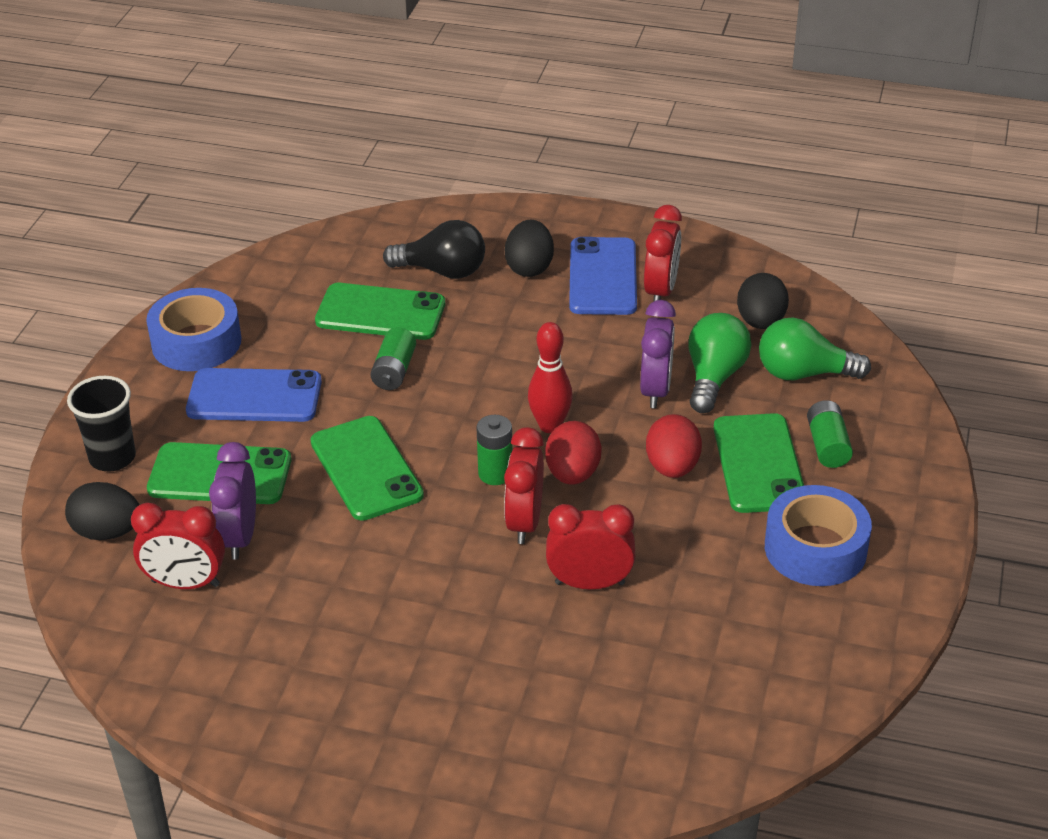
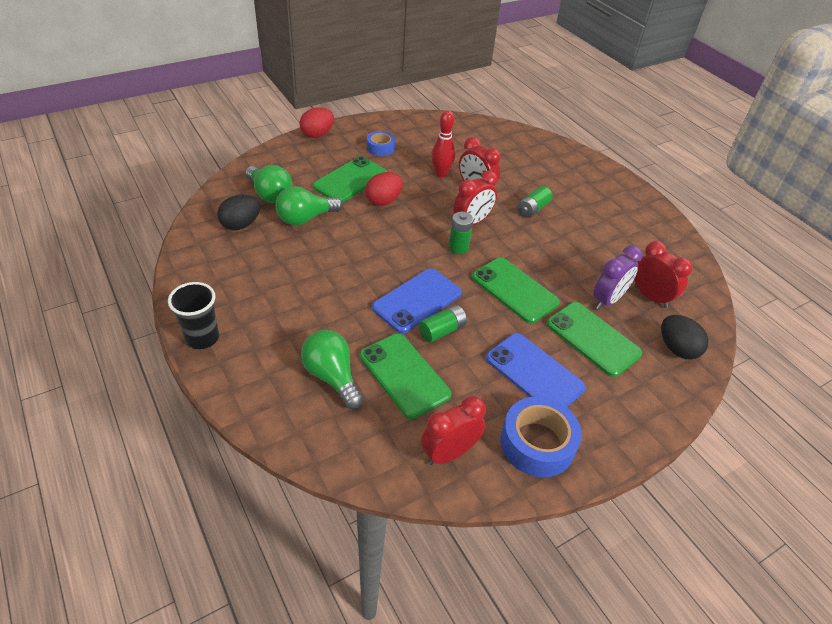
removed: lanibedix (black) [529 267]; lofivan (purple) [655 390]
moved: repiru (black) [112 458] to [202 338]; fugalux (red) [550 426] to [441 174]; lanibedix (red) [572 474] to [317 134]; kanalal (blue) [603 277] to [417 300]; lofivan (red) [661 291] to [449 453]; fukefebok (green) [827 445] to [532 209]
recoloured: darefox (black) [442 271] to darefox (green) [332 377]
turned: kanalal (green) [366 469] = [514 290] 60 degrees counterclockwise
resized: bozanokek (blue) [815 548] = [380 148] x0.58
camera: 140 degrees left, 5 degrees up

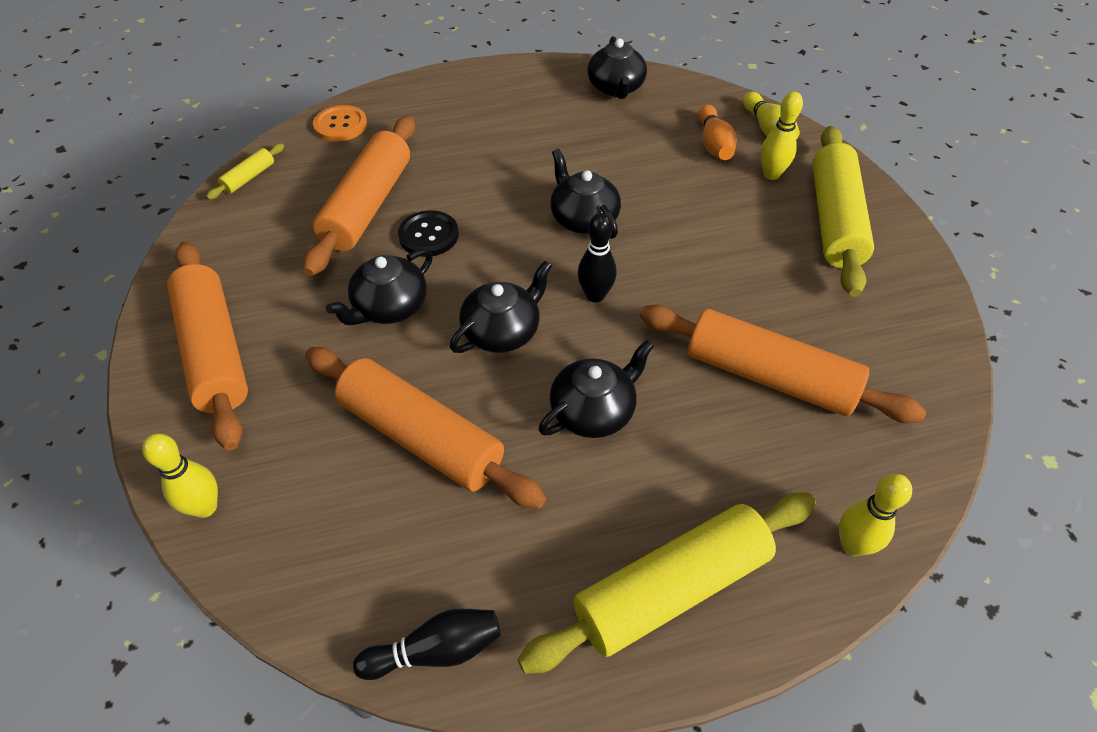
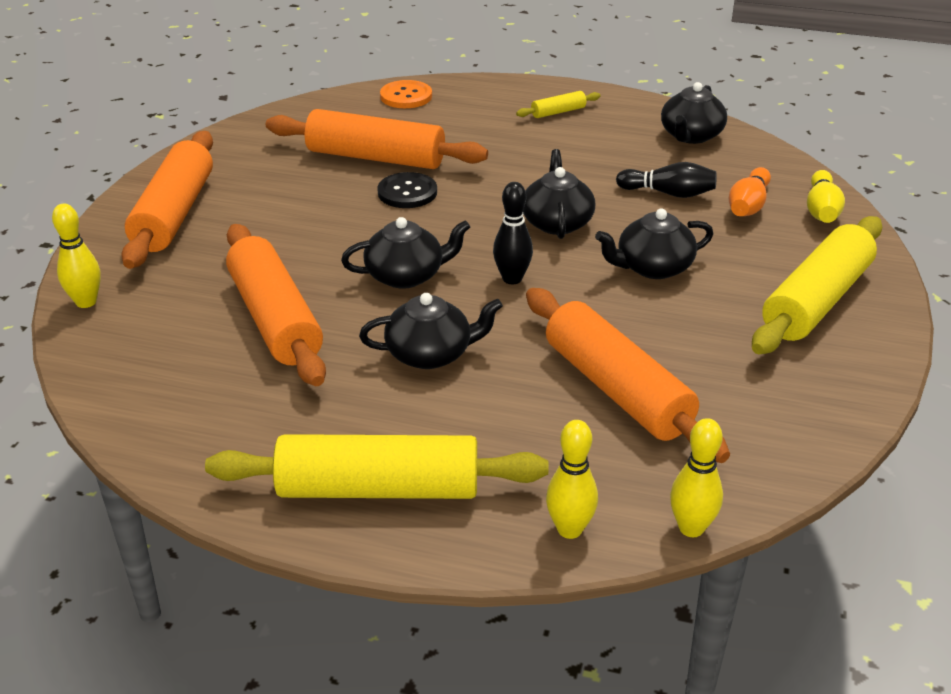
moved: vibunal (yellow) [249 178] to [558 112]; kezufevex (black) [389 307] to [652 267]; fugalux (black) [436 650] to [669 193]; fugalux (yellow) [771 174] to [691 528]
turned: vibunal (orange) [367 205] = [376 157] 60 degrees clockwise
camera: 30 degrees right, 15 degrees down

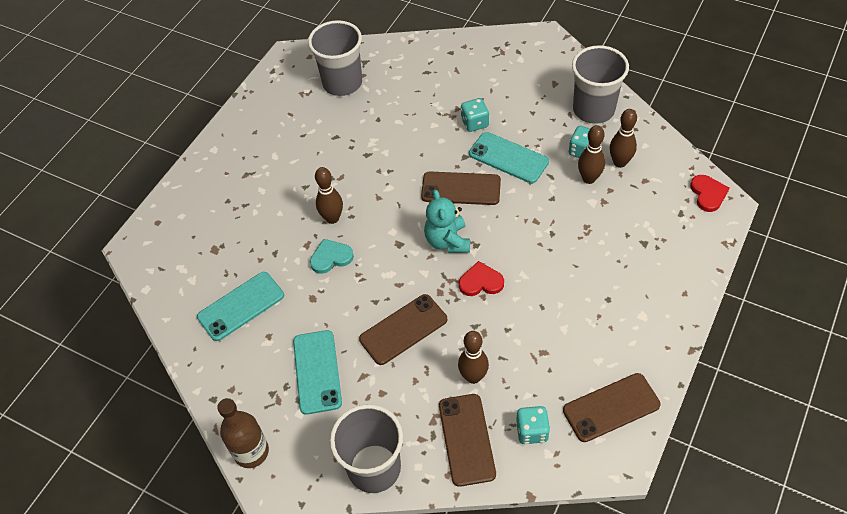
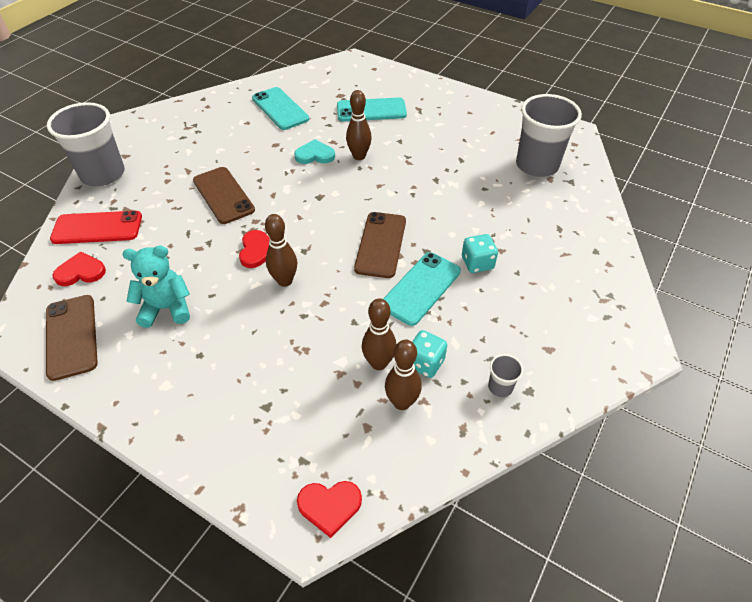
removed: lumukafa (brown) [251 452]
moved: kanalal (turquoise) [317 372] to [371 110]; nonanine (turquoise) [447 241] to [166 308]; fugalux (brown) [473 377] to [285 281]
replaced: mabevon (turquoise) [532 431] to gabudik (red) [81 272]
recoloured: kanalal (brown) [467 439] to kanalal (red) [97 228]
turned: gabudik (turquoise) [331 257] = [315 155] 75 degrees counterclockwise
resized: repiru (grey) [593 109] = [500 387] x0.42
camera: 90 degrees right, 5 degrees down

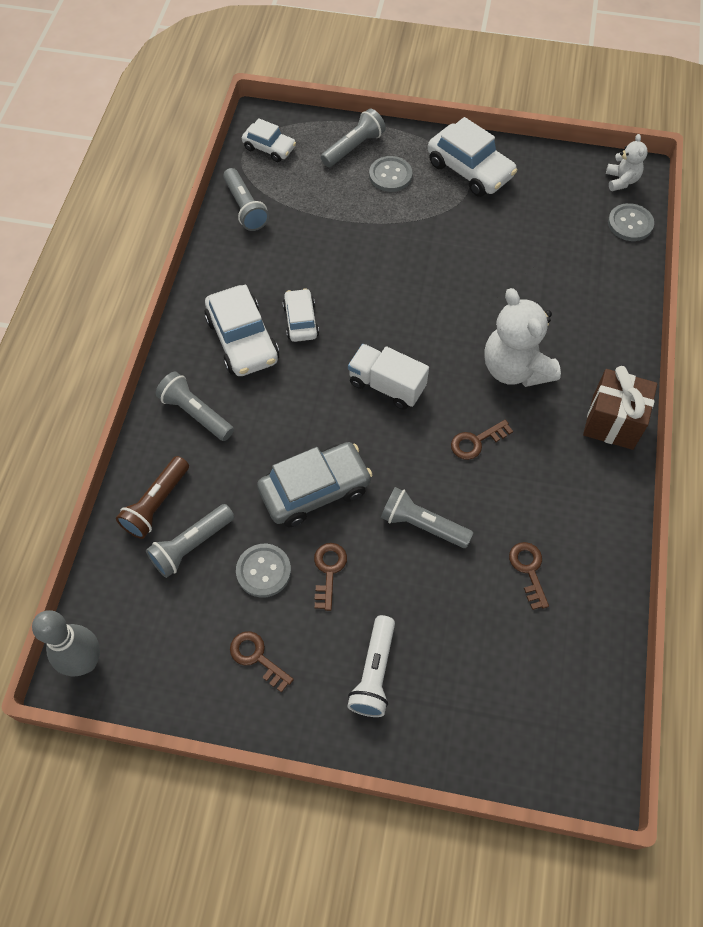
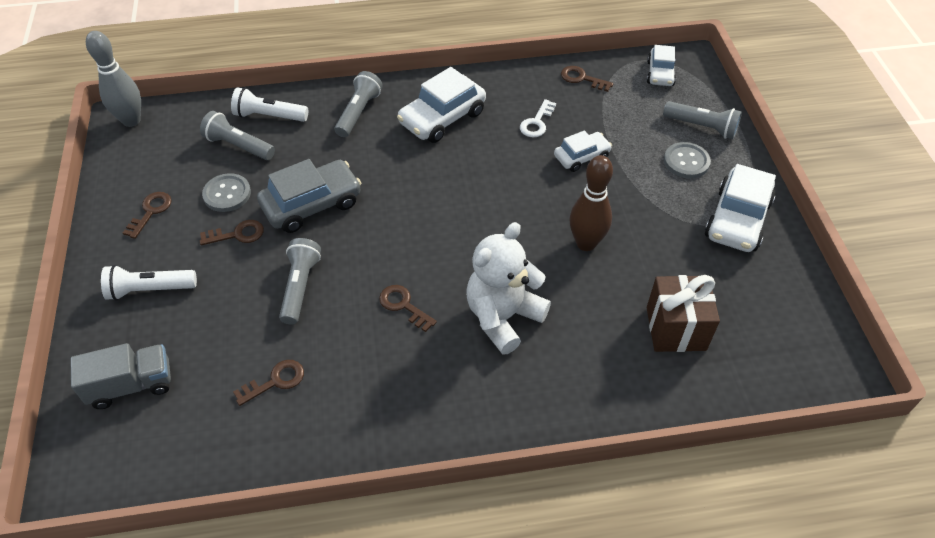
removed: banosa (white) [386 385]; nonanine (white) [621 180]; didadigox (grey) [630 223]
added: banosa (grey) [131 385]; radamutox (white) [537 122]; fugalux (brown) [586 243]
moved: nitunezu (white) [300 321] to [581 157]; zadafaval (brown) [612 422] to [675 328]
replaced: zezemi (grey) [245 208] to radamutox (brown) [582 79]
recoloured: zezemi (brown) [156 504] to zezemi (white) [269 116]
turned: nitunezu (grey) [315 490] = [312 204] 75 degrees counterclockwise
camera: 70 degrees right, 10 degrees down

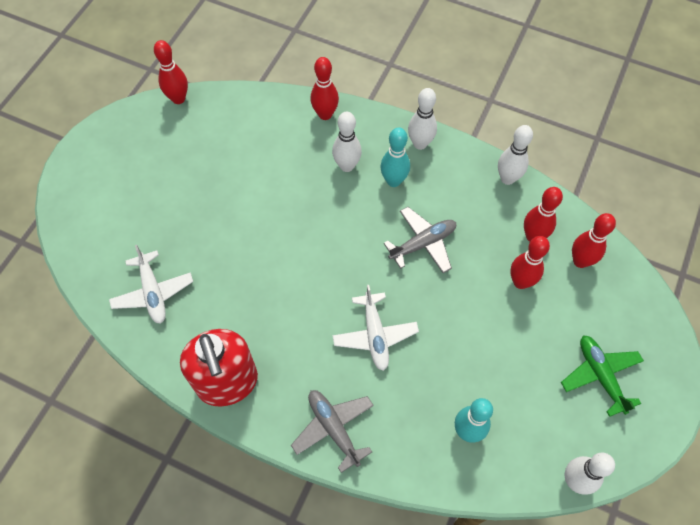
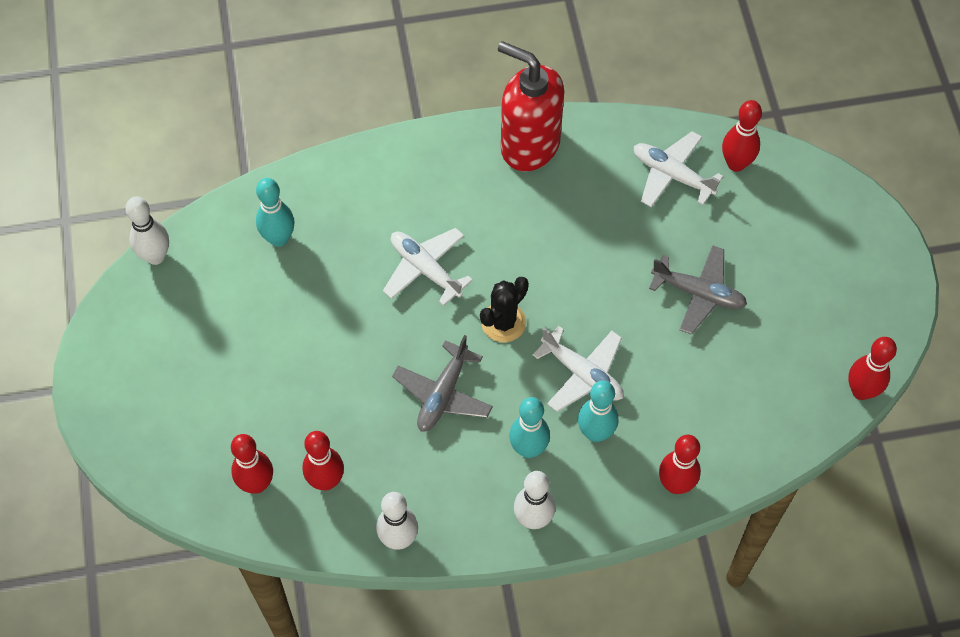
removed: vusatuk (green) [600 376]
added: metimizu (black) [503 322]; vusatuk (white) [582 374]
moved: vusatuk (grey) [333 428] to [698 293]; fugalux (red) [520 282] to [736 164]
recoloured: fugalux (white) [347 166] to fugalux (turquoise) [595 433]
camera: 145 degrees right, 0 degrees up

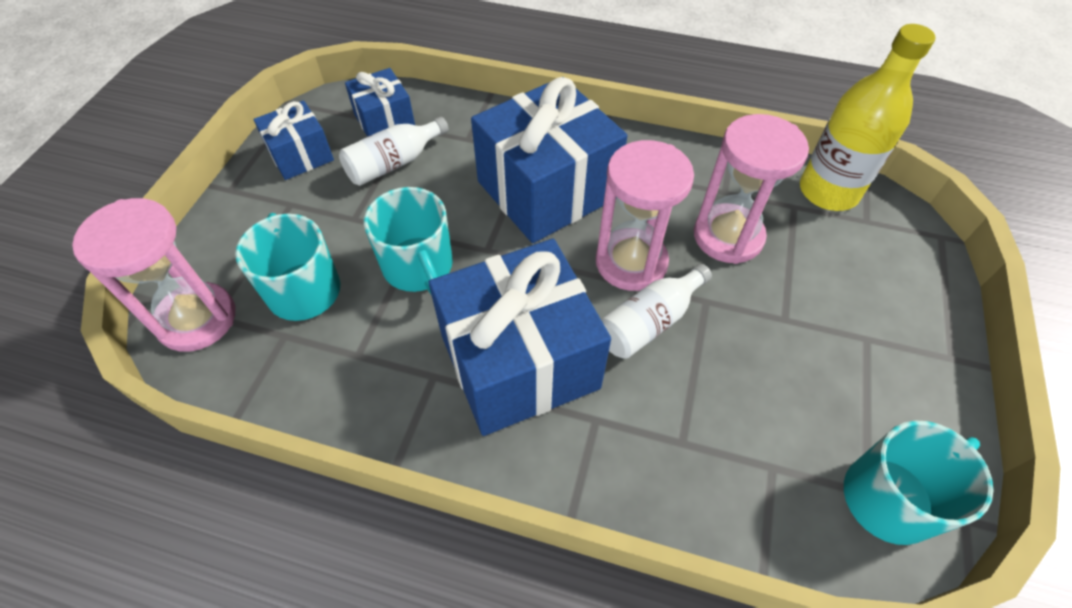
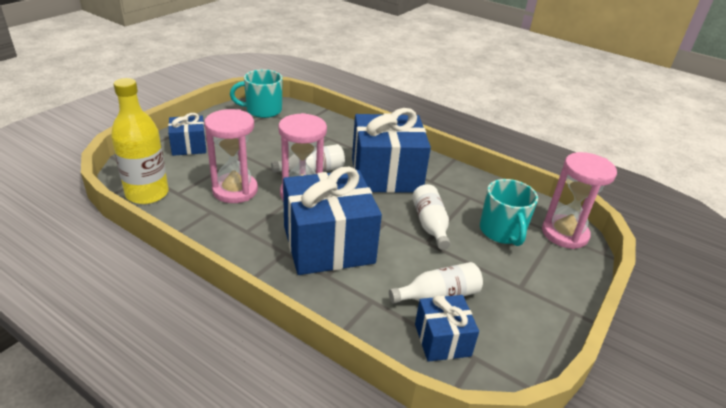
moved: zadafaval (blue) [301 155] to [189 146]
replaced: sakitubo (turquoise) [418 267] to lumukafa (white) [430 224]
camera: 165 degrees left, 20 degrees down

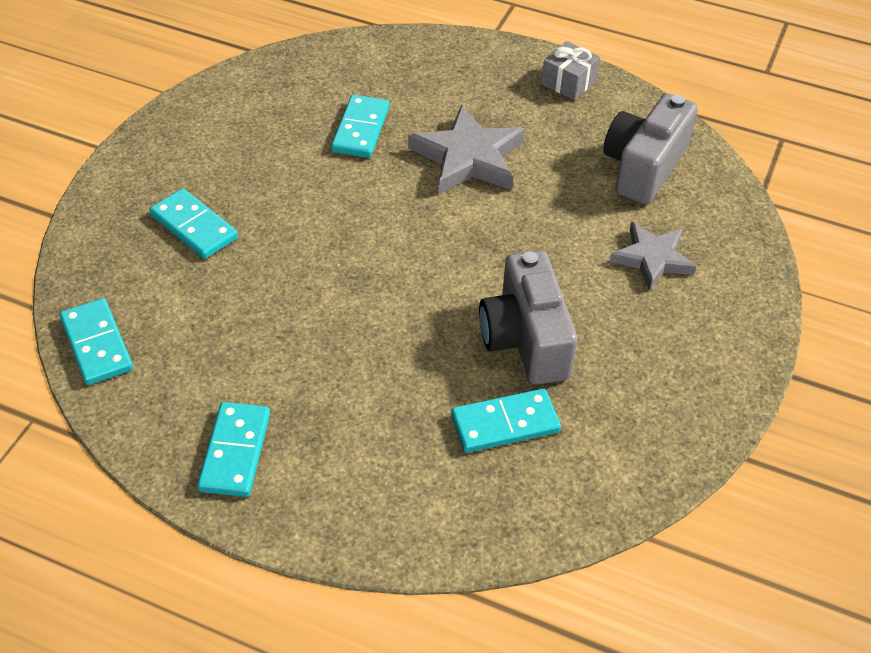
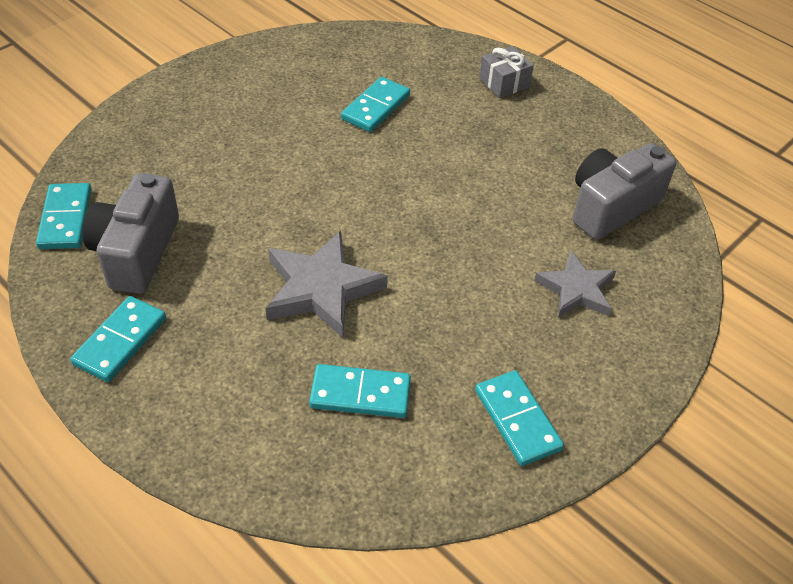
moved: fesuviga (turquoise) [194 227] to [517 420]; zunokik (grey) [468 157] to [321 288]; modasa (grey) [525 339] to [136 252]; zadafaval (grey) [568 82] to [504 82]
camera: 20 degrees right, 0 degrees up

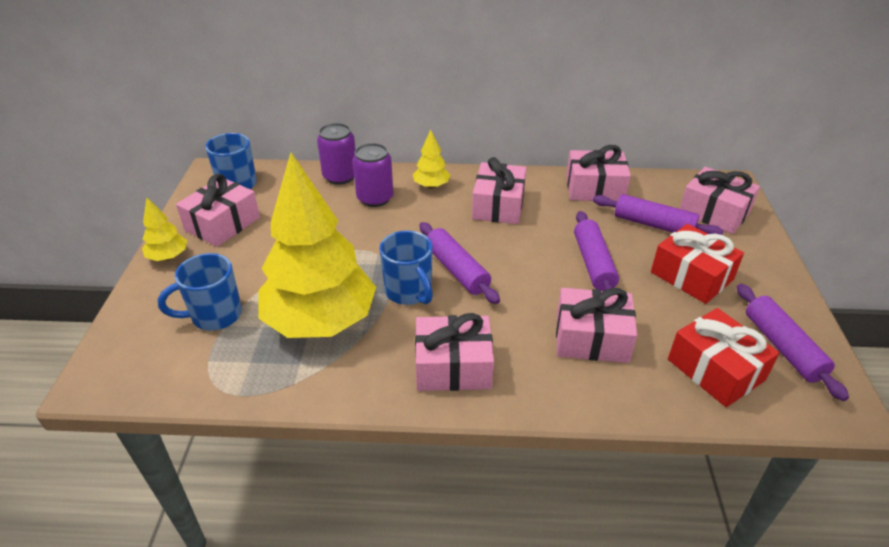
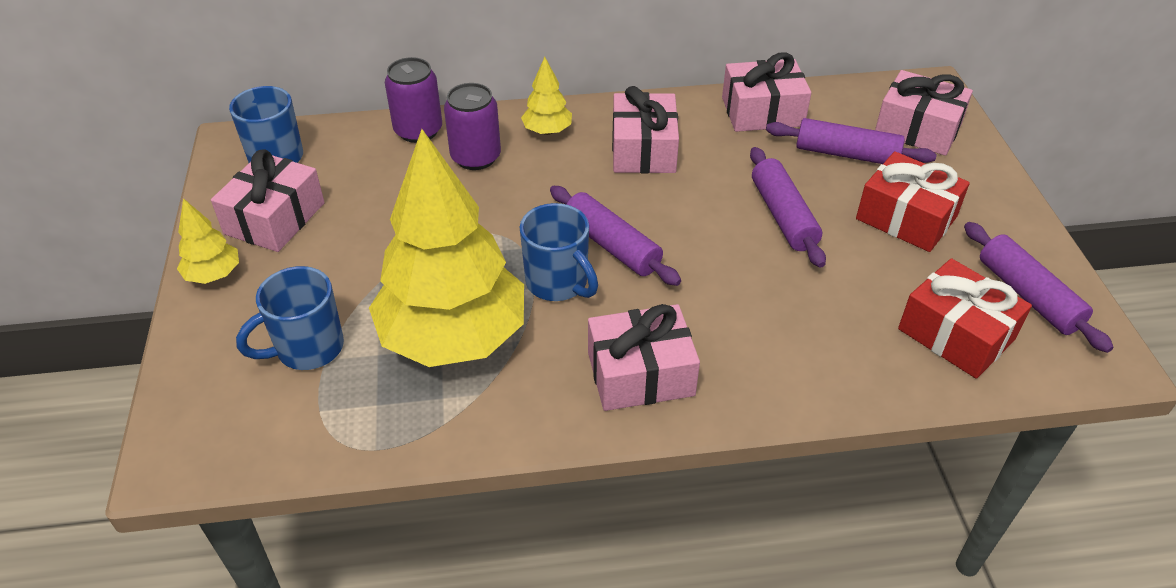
removed: zadafaval (pink) [591 338]
camera: 10 degrees left, 5 degrees up

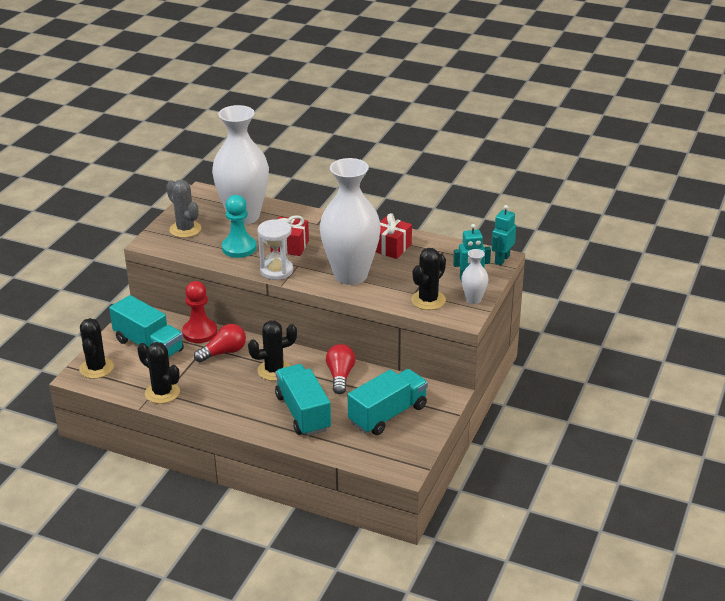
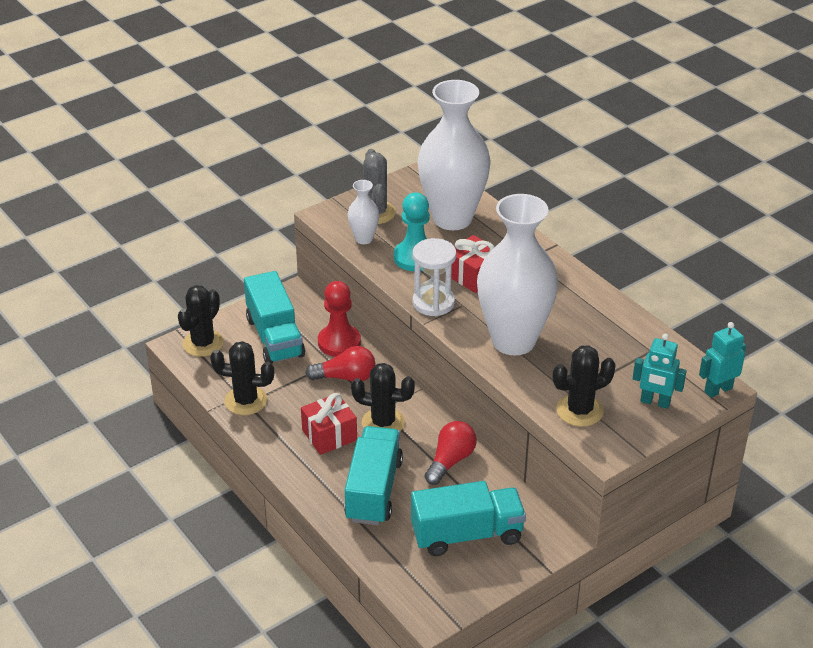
moved: zadafaval (red) [391 247] to [329 435]; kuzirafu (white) [473 300] to [364 239]
turned: metimizu (black) [162 393] = [246 401] 60 degrees counterclockwise
camera: 30 degrees right, 5 degrees up

